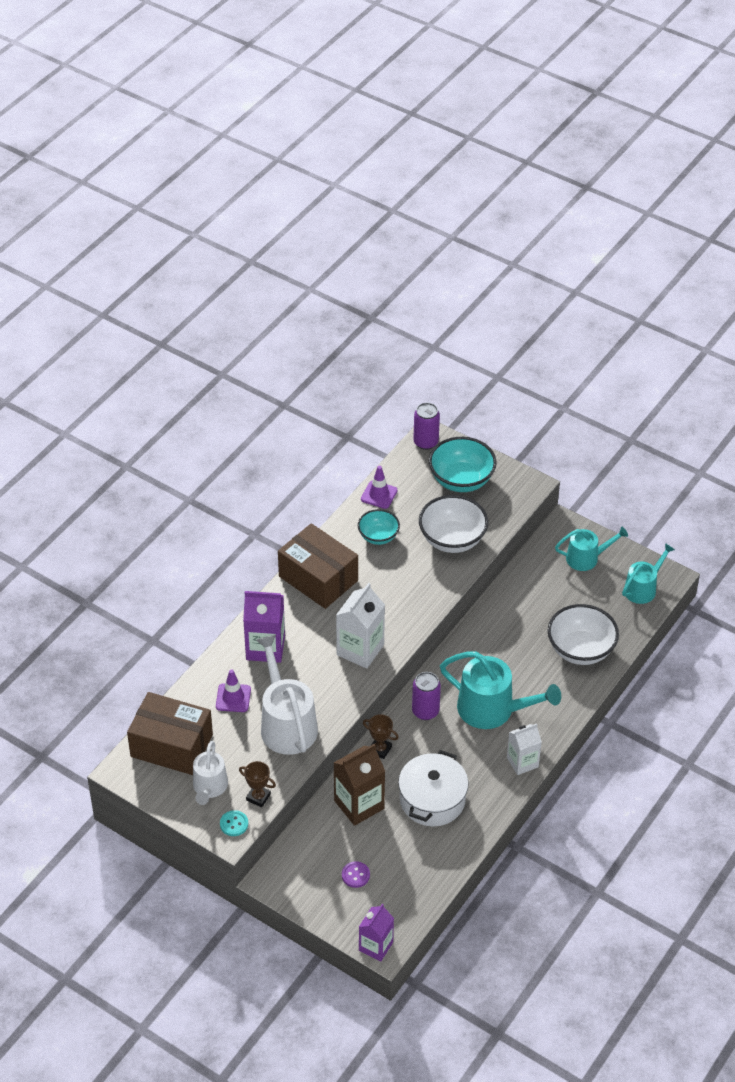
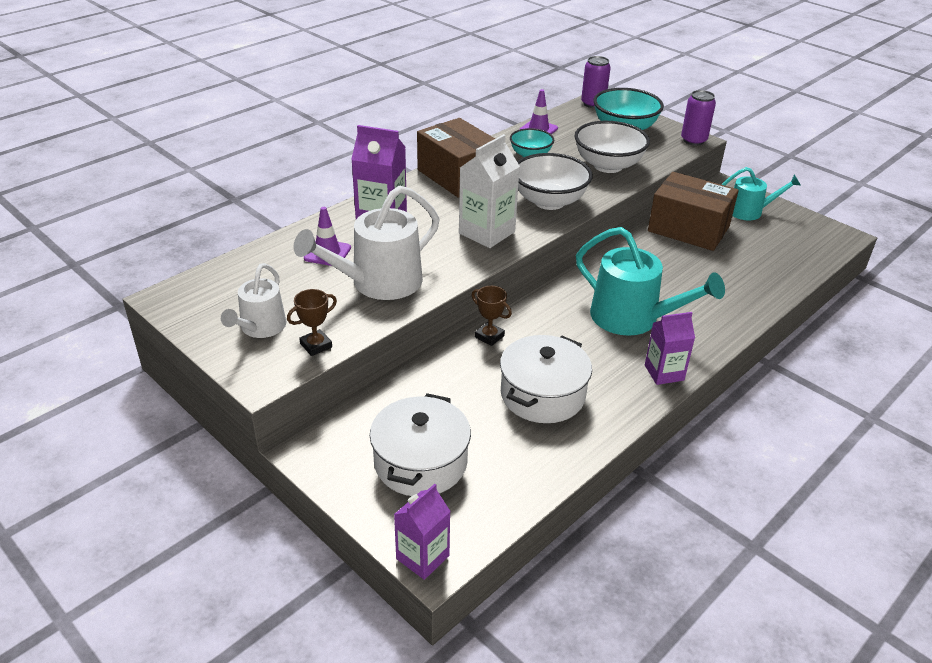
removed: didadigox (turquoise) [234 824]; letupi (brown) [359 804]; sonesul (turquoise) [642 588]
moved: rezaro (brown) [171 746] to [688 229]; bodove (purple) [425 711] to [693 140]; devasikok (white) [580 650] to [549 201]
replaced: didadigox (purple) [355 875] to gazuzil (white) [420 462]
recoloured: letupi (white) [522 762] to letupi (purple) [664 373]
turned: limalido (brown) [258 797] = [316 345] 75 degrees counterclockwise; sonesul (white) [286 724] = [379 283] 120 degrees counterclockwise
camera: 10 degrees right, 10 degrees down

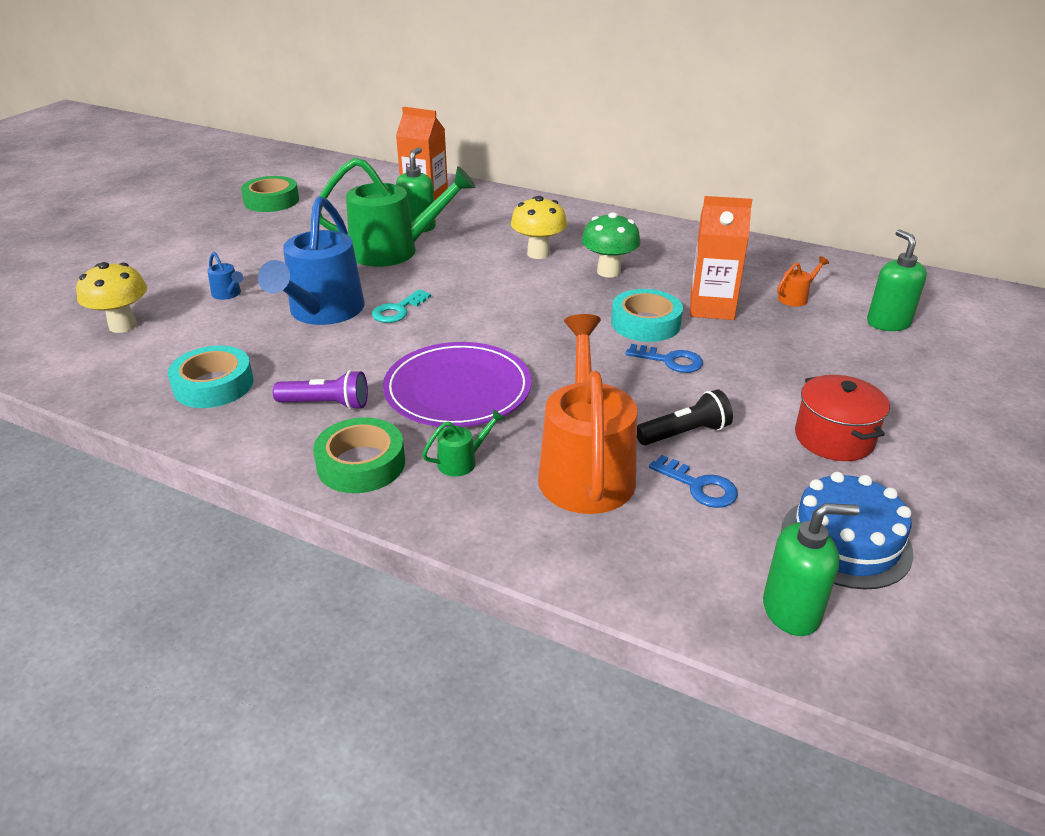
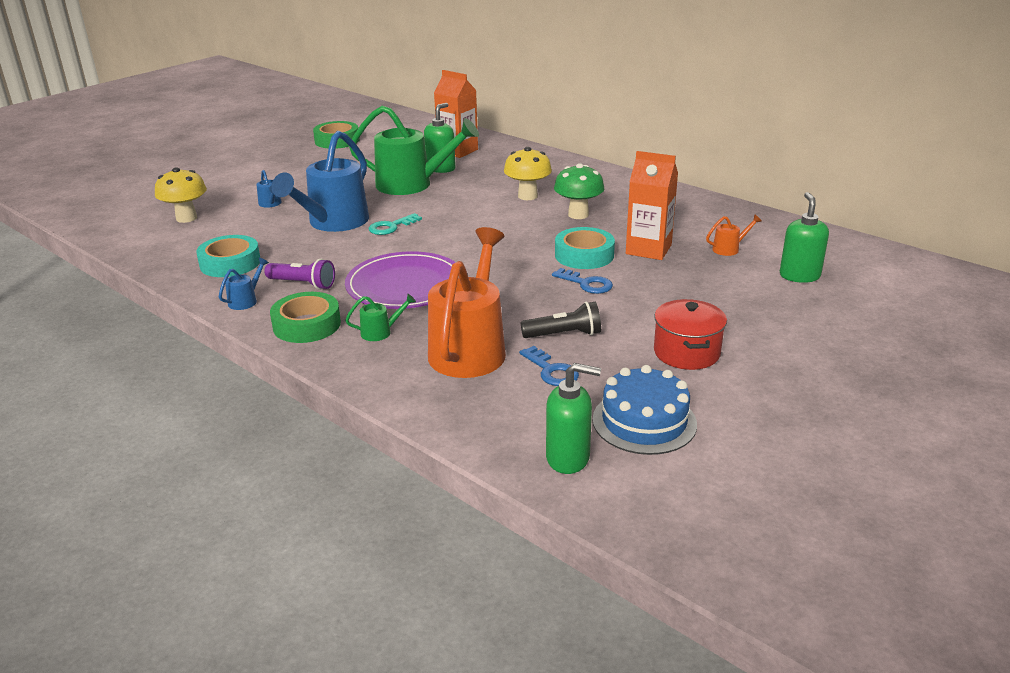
added: sonesul (blue) [246 300]
camera: 15 degrees right, 5 degrees down

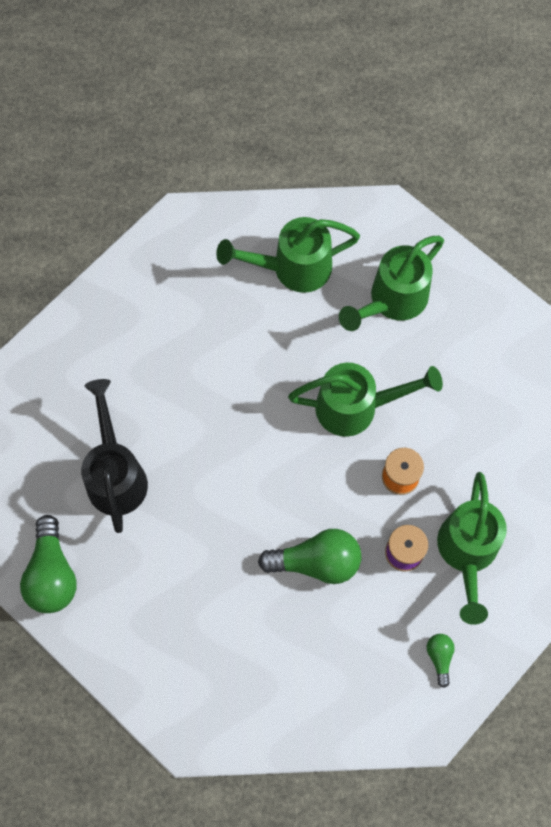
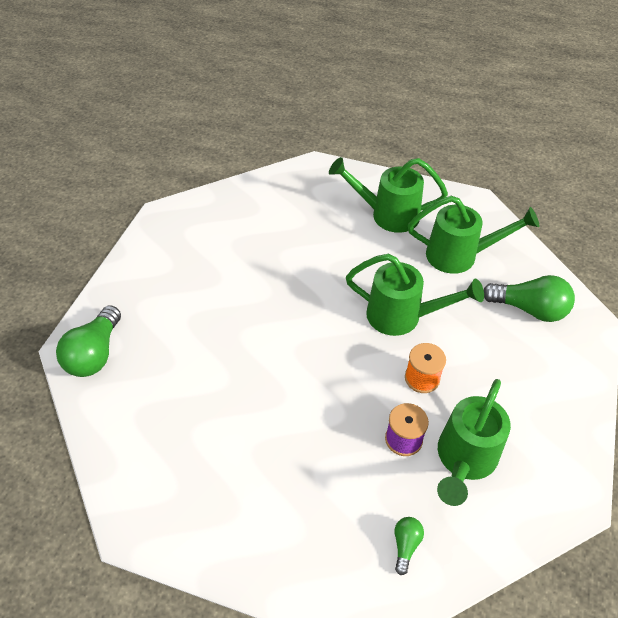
removed: sonesul (black) [116 474]
moved: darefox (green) [316 562] to [529 309]
turned: sonesul (green) [392 301] = [459 256] 150 degrees counterclockwise
camera: 20 degrees right, 20 degrees down

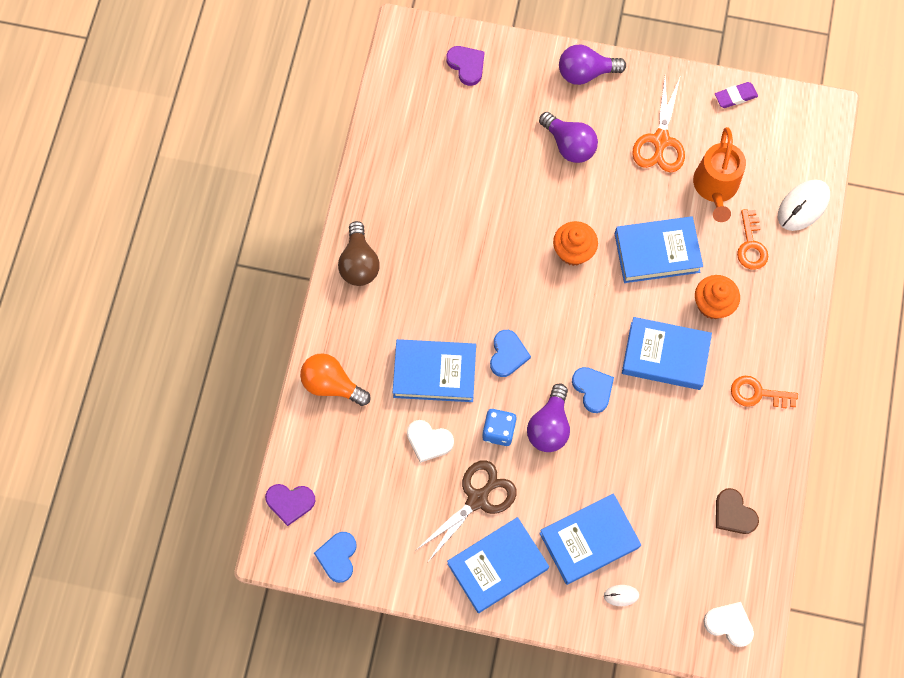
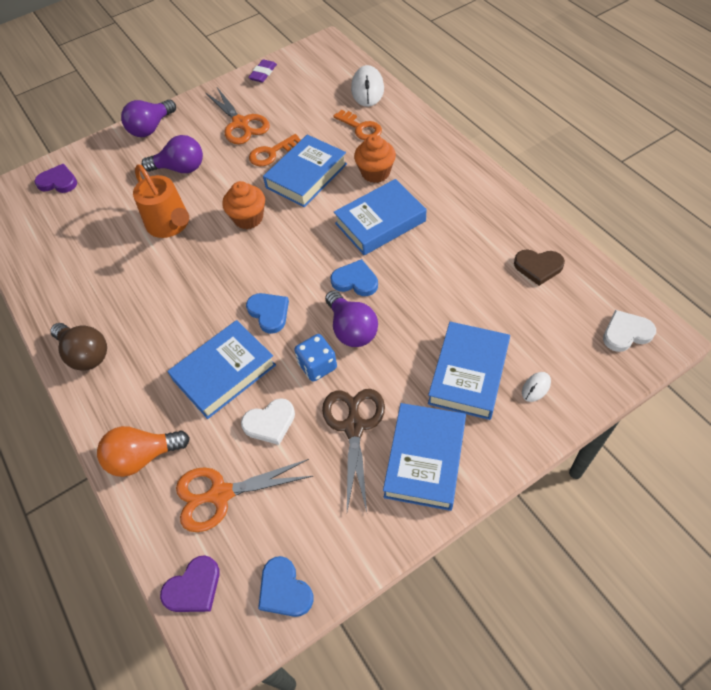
added: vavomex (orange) [220 494]
moved: sonesul (orange) [715 187] to [170 224]; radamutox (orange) [757 393] to [271 153]
camera: 40 degrees left, 15 degrees down

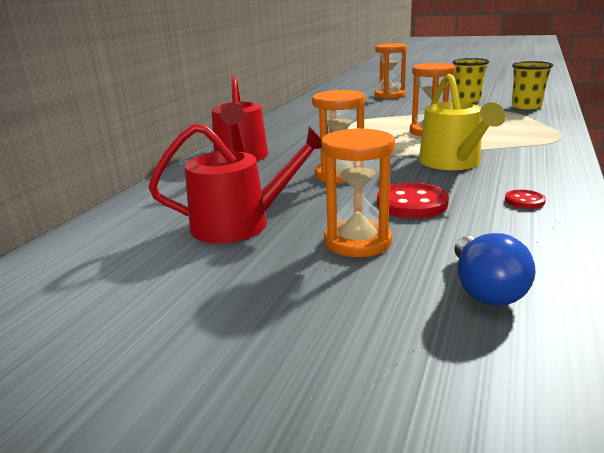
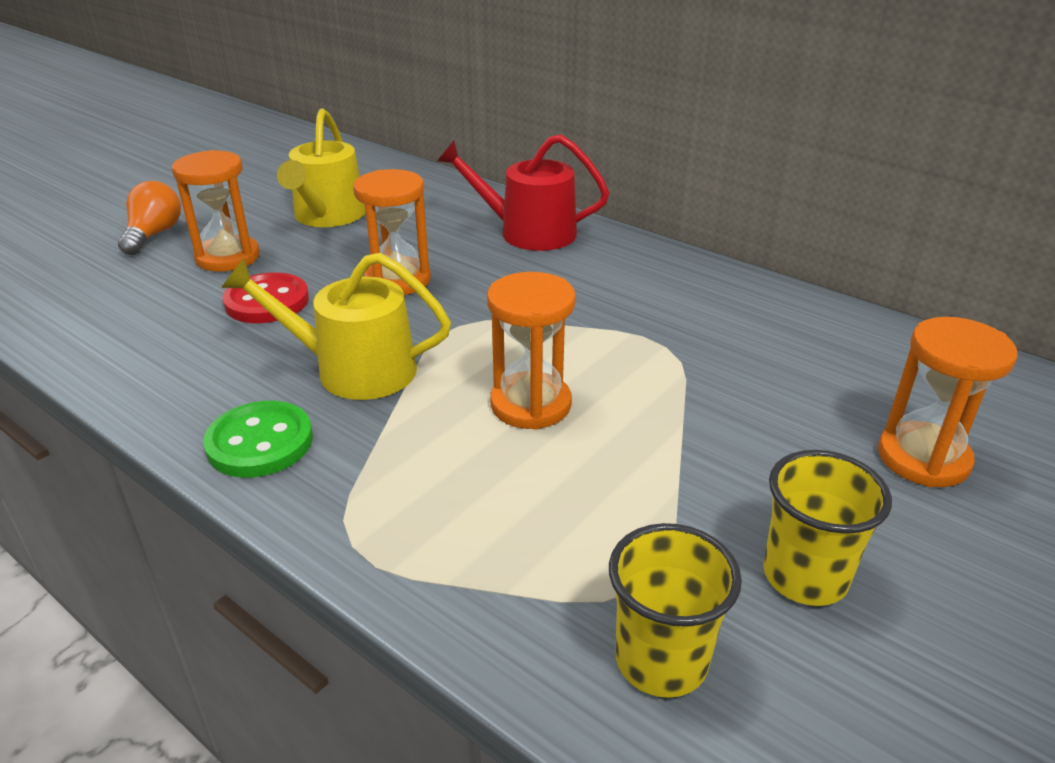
removed: darefox (blue) [484 289]; didadigox (red) [524 201]
added: darefox (orange) [154 235]; didadigox (green) [260 442]
recoloured: sonesul (red) [240 224] to sonesul (yellow) [327 216]
camera: 105 degrees right, 10 degrees up

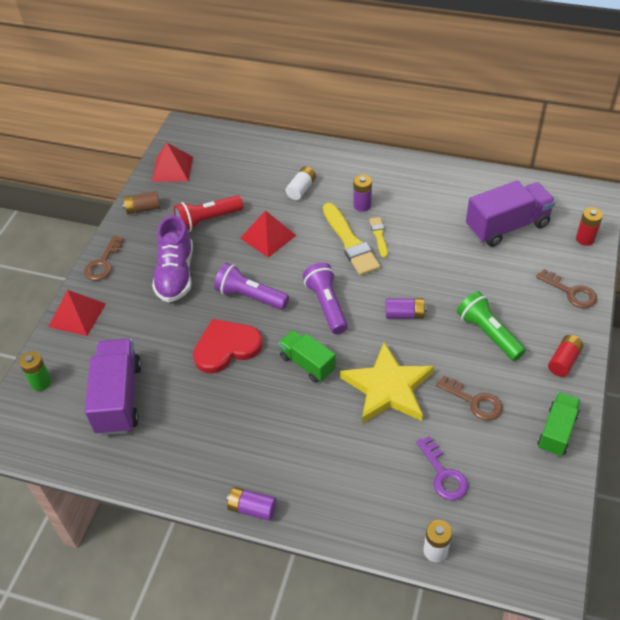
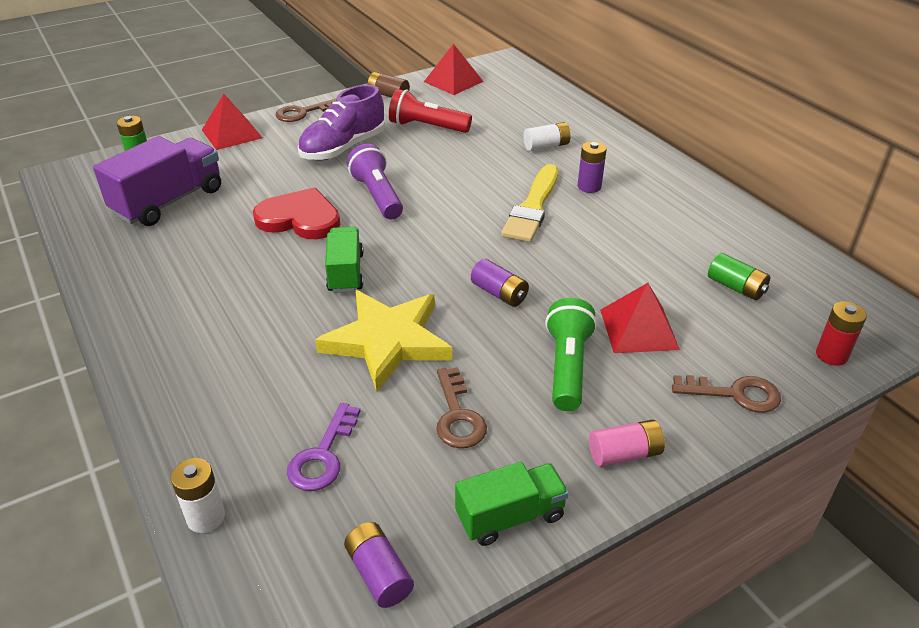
removed: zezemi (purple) [327 305]; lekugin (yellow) [379 235]
moved: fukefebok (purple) [252 508] to [379 574]; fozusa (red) [268 236] to [638 329]
replaced: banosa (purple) [507 226] to fukefebok (green) [736 287]
recoloured: fukefebok (red) [564 361] to fukefebok (pink) [624 454]
turned: radamutox (brown) [571 292] = [735 394] 75 degrees counterclockwise
camera: 40 degrees right, 10 degrees down

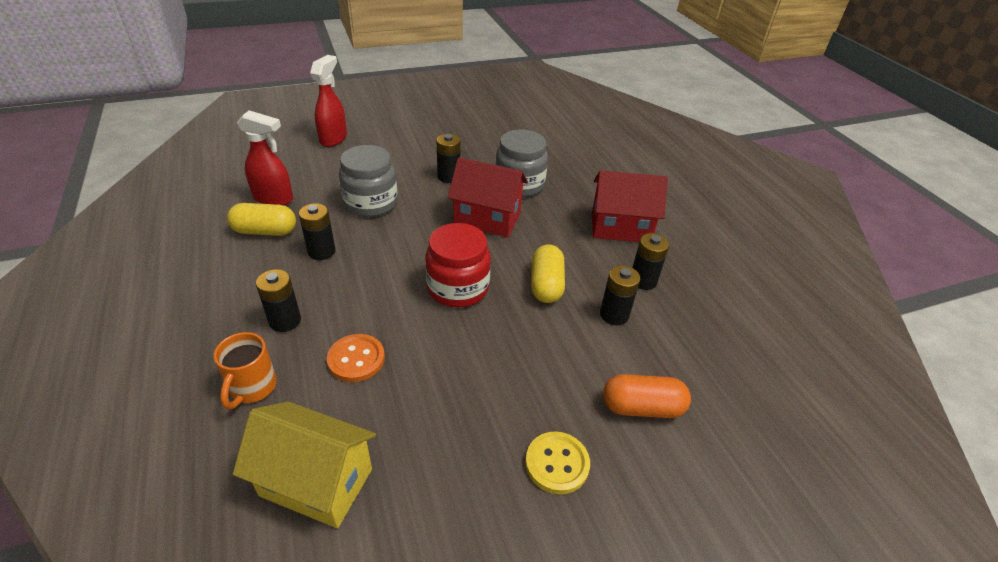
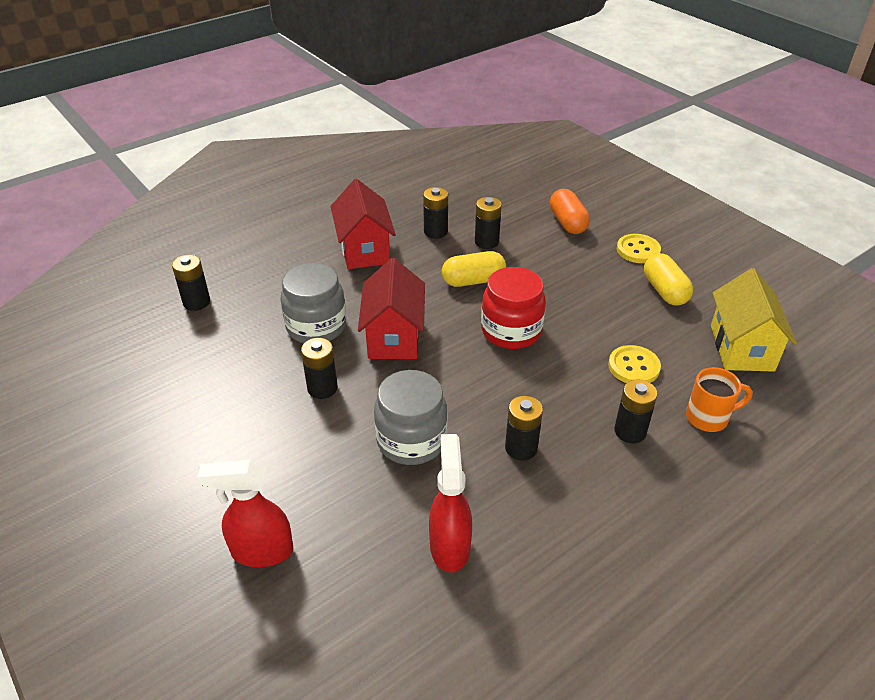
added: fukefebok (black) [196 302]
moved: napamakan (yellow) [265 231] to [664 291]
recoloured: didadigox (orange) [356 359] to didadigox (yellow) [633 367]
camera: 105 degrees left, 0 degrees up

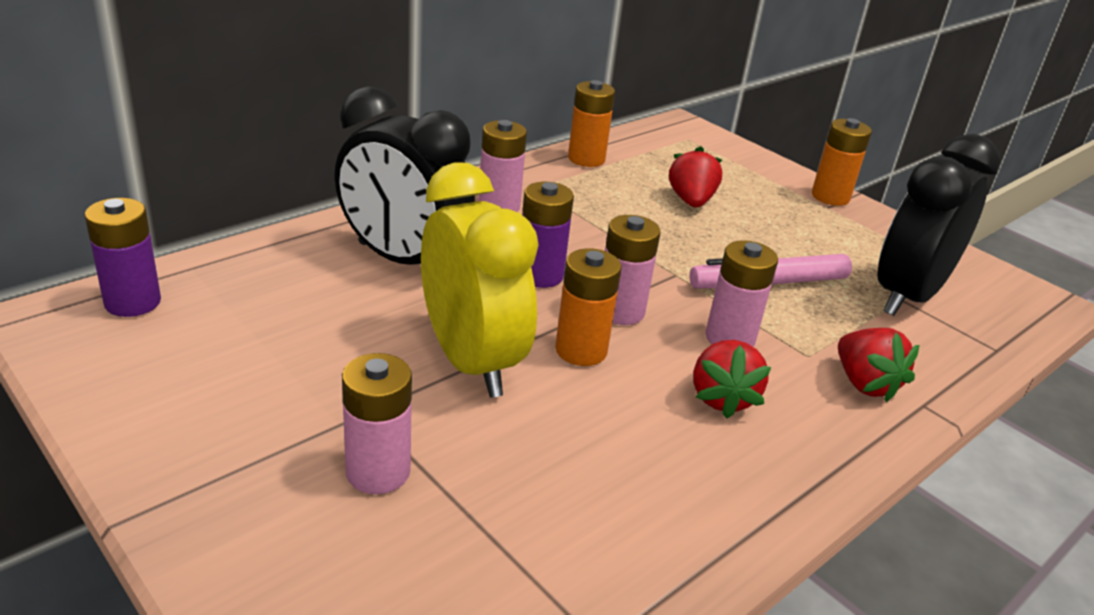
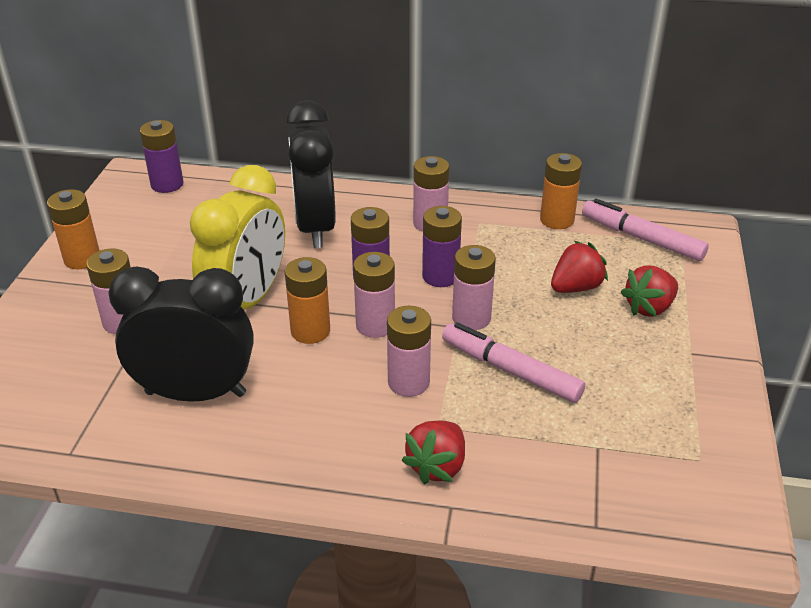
added: fukefebok (purple) [440 276]; fukefebok (pink) [471 318]; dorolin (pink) [641 238]
moved: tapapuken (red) [722 398] to [649 308]; fukefebok (orange) [830 197] to [82 259]; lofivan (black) [907 296] to [196 393]
camera: 55 degrees right, 5 degrees up

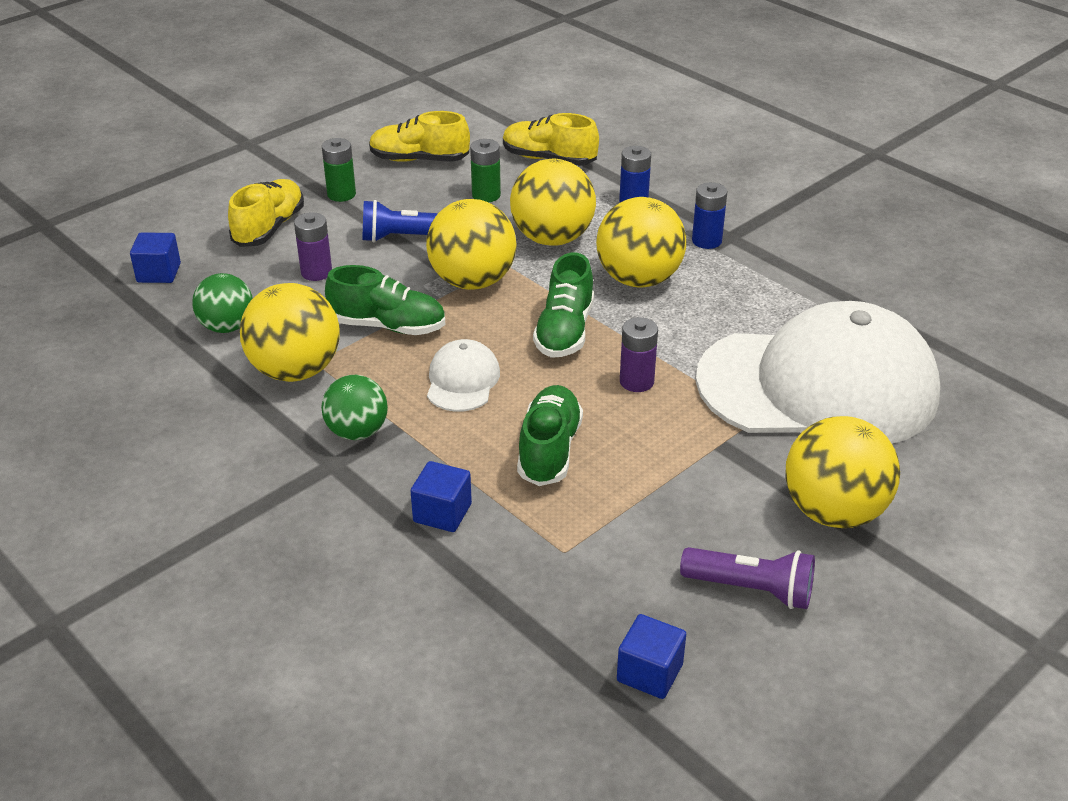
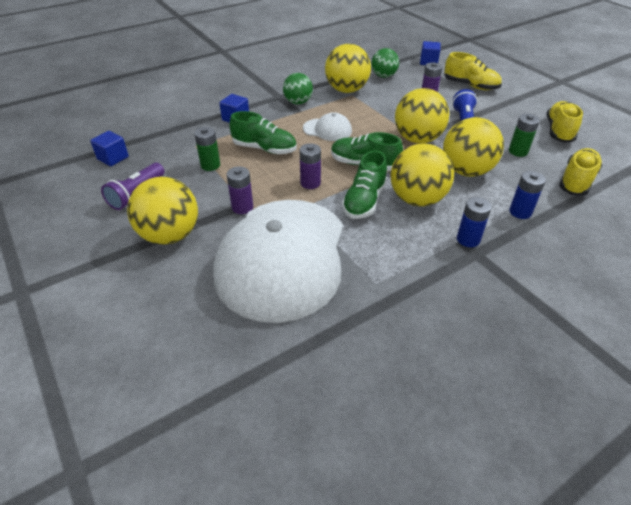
added: fukefebok (purple) [242 207]
moved: fukefebok (green) [341 194] to [210 165]; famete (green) [388 326] to [364 201]
camera: 100 degrees right, 5 degrees up

